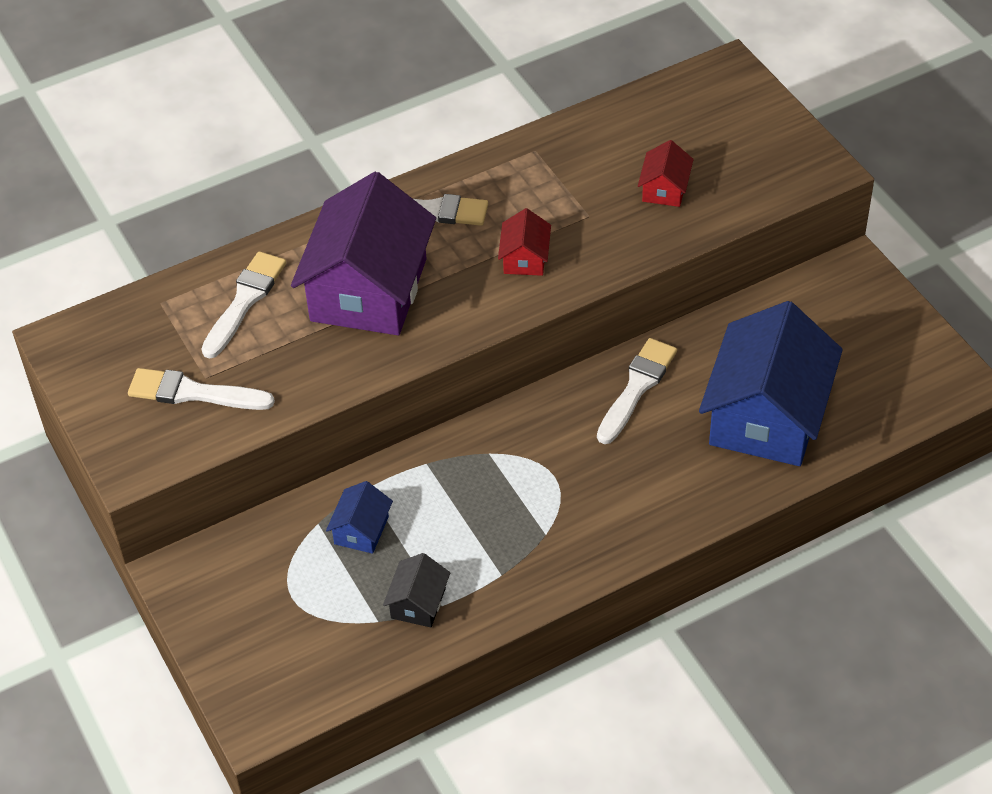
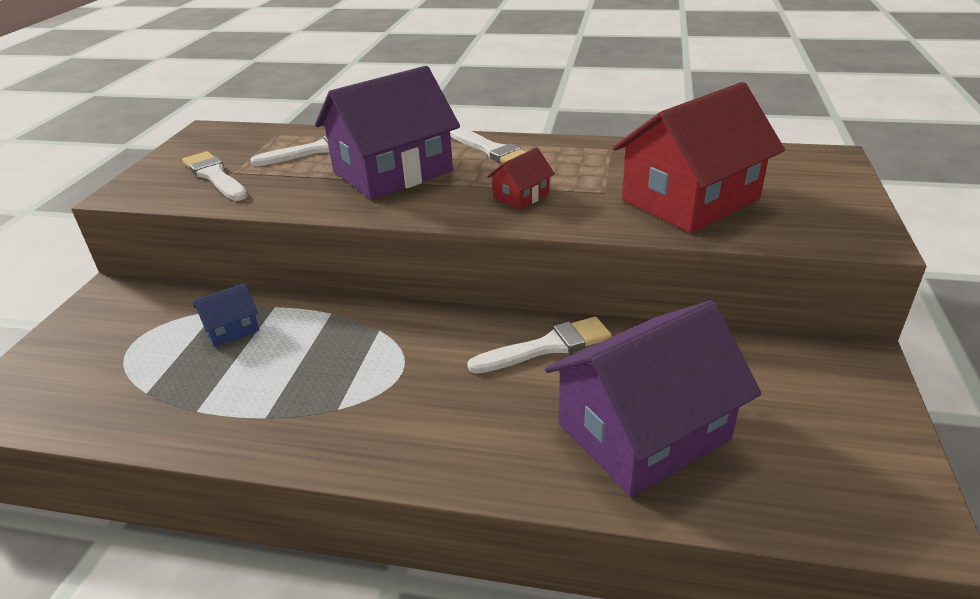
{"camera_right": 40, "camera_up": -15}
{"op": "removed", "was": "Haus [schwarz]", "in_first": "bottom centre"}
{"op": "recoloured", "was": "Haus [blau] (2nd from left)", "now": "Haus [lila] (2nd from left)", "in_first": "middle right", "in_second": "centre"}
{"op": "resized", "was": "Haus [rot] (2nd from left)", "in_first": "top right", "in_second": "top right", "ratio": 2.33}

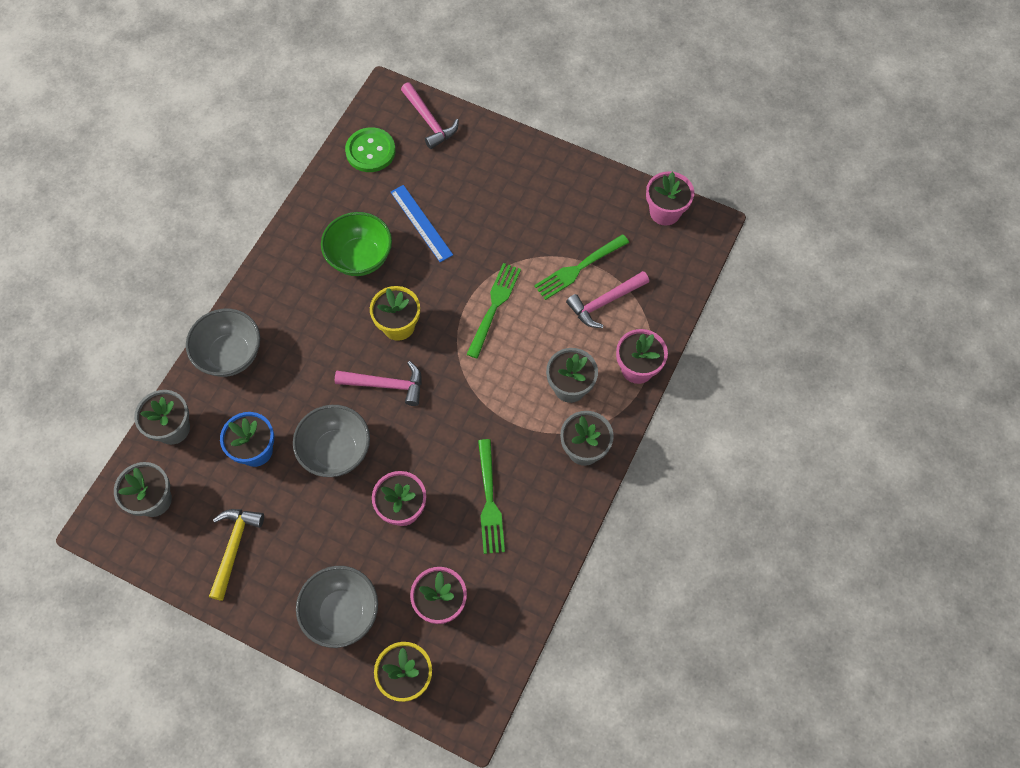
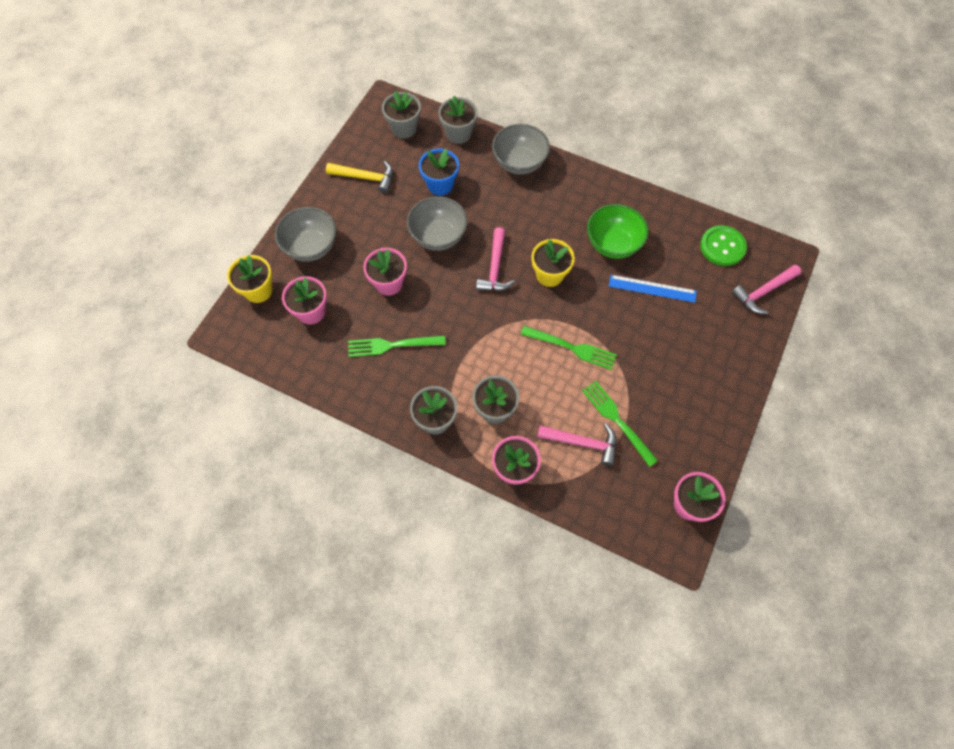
{"camera_right": 90, "camera_up": 0}
{"op": "turned", "was": "Lineal [blau]", "in_first": "top centre", "in_second": "middle right", "clockwise": 45}
{"op": "turned", "was": "Hammer [rosa] (3rd from left in the first image)", "in_first": "centre", "in_second": "centre", "clockwise": 135}

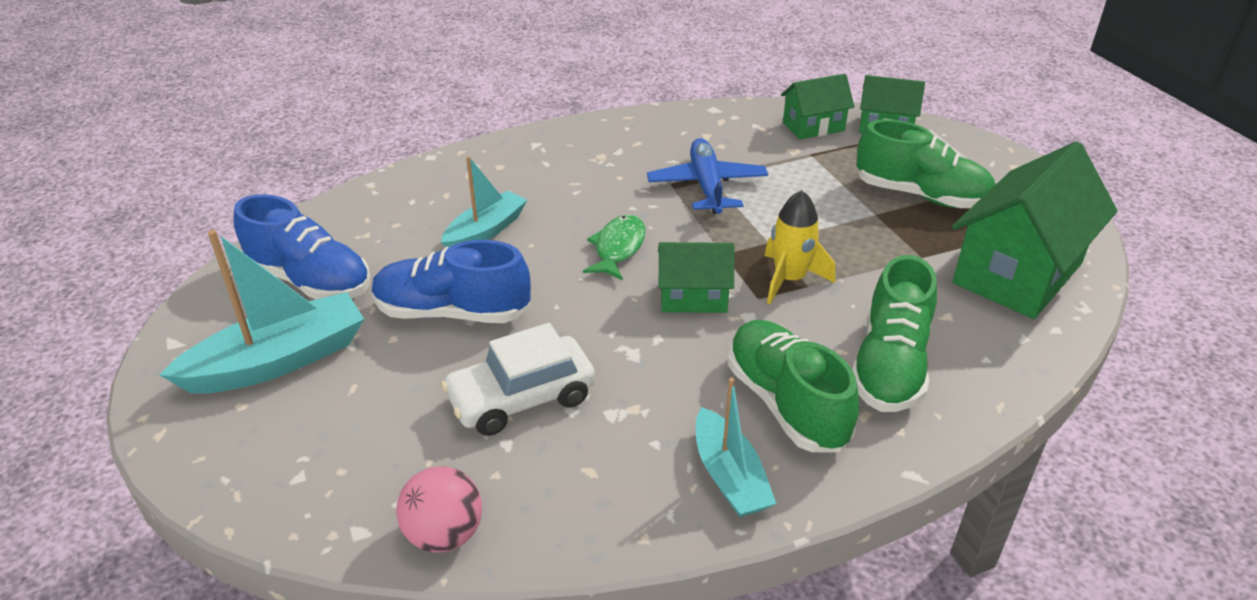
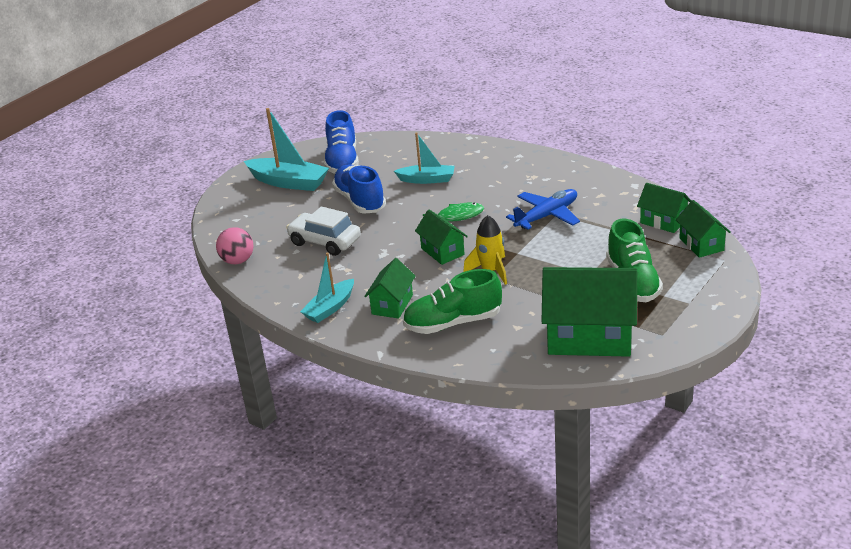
{"camera_right": 60, "camera_up": -5}
{"op": "replaced", "was": "Schuh [grün] (1st from left)", "now": "Haus [grün] (1st from left)", "in_first": "centre", "in_second": "centre"}

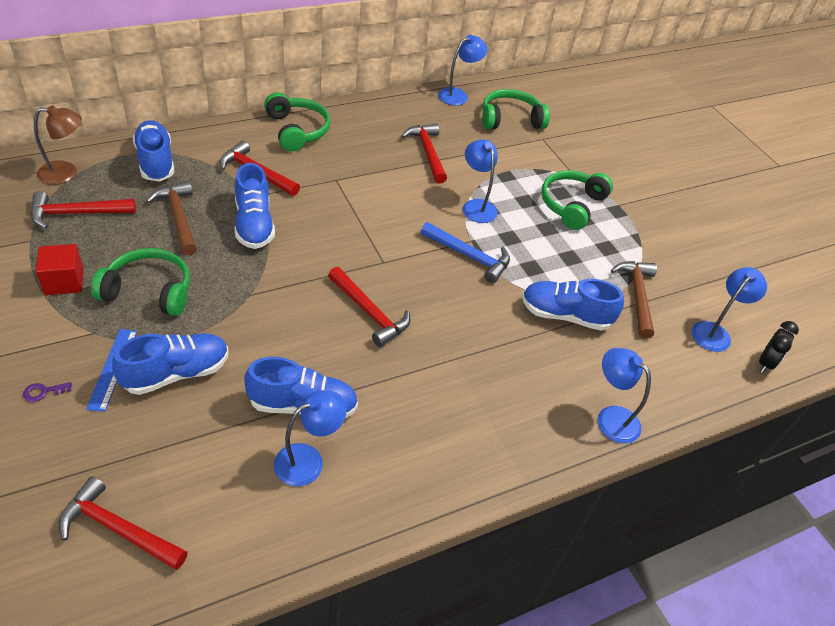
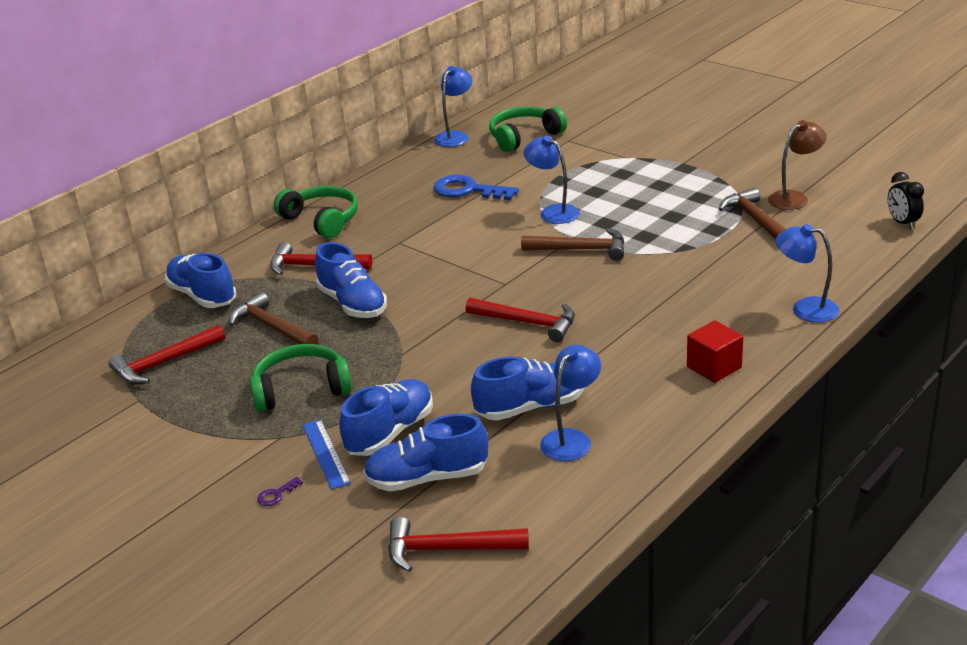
{"camera_right": -15, "camera_up": -15}
{"op": "removed", "was": "Kopfhörer [grün] (4th from left)", "in_first": "top right"}
{"op": "removed", "was": "Lampe [blau] (5th from left)", "in_first": "middle right"}
{"op": "moved", "was": "Lampe [braun]", "in_first": "top left", "in_second": "top right"}
{"op": "moved", "was": "Kubus [rot]", "in_first": "middle left", "in_second": "middle right"}
{"op": "moved", "was": "Schuh [blau] (5th from left in the first image)", "now": "Schuh [blau] (4th from left)", "in_first": "middle right", "in_second": "bottom centre"}
{"op": "replaced", "was": "Hammer [rot] (5th from left)", "now": "Schlüssel [blau]", "in_first": "top centre", "in_second": "top centre"}
{"op": "recoloured", "was": "Hammer [blau]", "now": "Hammer [braun] (2nd from left)", "in_first": "centre", "in_second": "centre"}
{"op": "turned", "was": "Wecker [schwarz]", "in_first": "middle right", "in_second": "top right", "clockwise": 150}

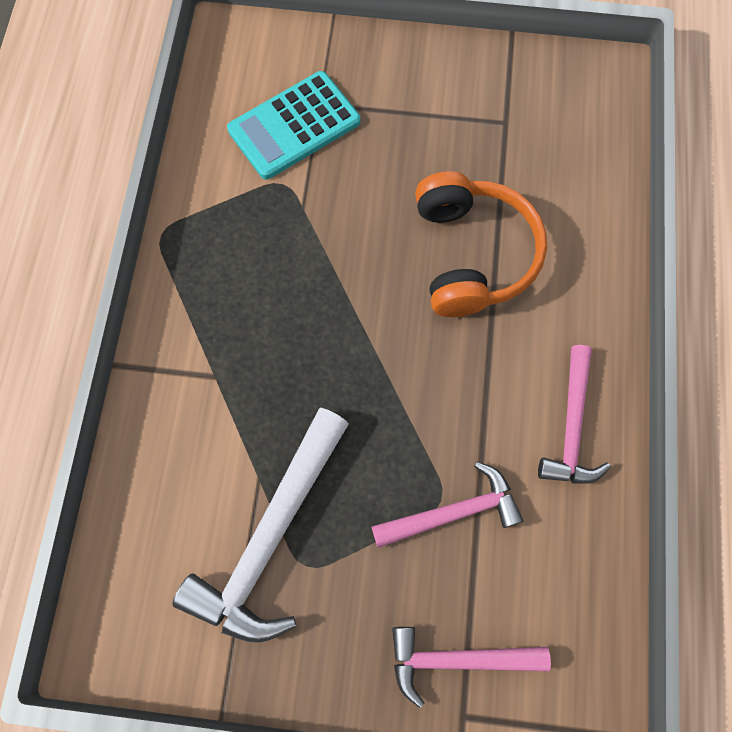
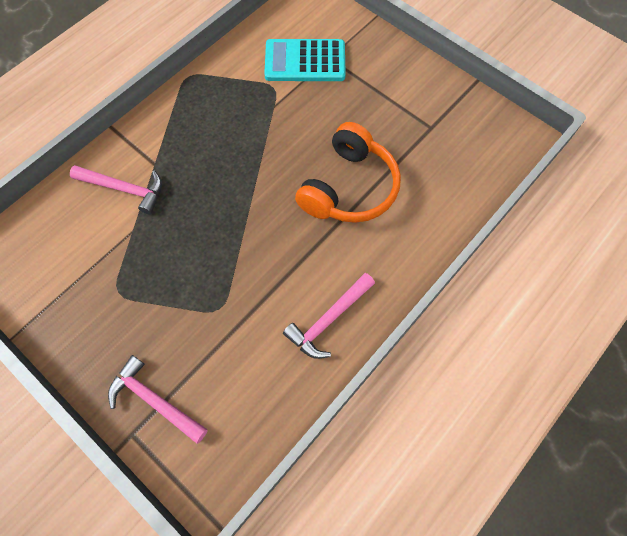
{"camera_right": 35, "camera_up": -5}
{"op": "removed", "was": "Hammer [weiß]", "in_first": "bottom centre"}
{"op": "moved", "was": "Hammer [rosa] (1st from left)", "in_first": "bottom centre", "in_second": "middle left"}

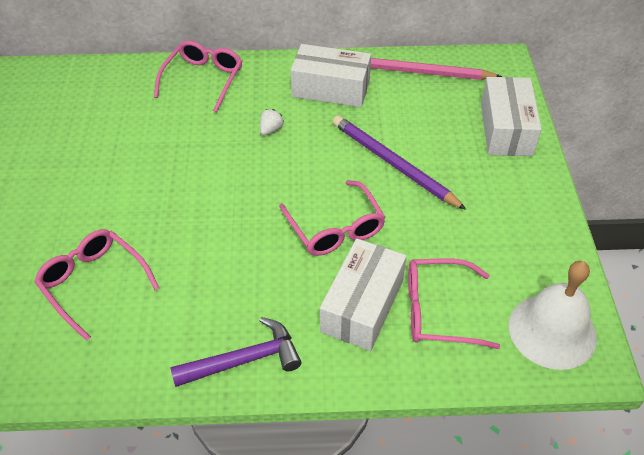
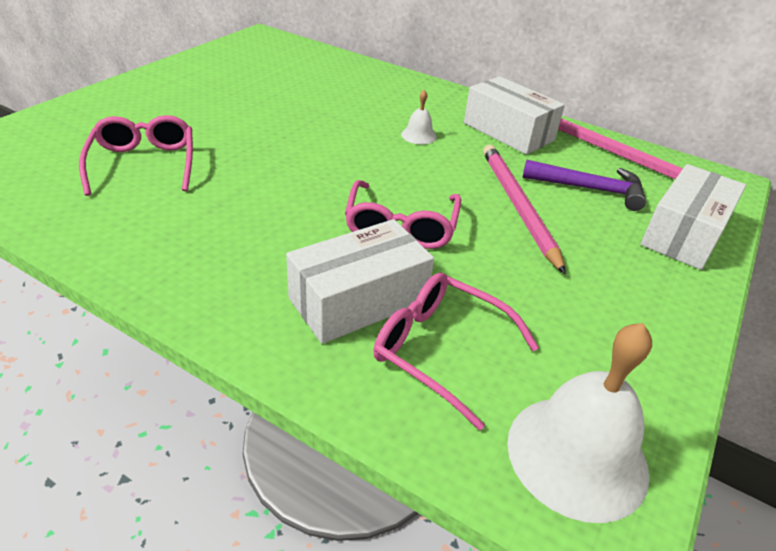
{"camera_right": 30, "camera_up": -10}
{"op": "removed", "was": "Brille [rosa] (2nd from left)", "in_first": "top left"}
{"op": "moved", "was": "Hammer [lila]", "in_first": "bottom centre", "in_second": "middle right"}
{"op": "replaced", "was": "Erdbeere [weiß]", "now": "Glocke [weiß] (1st from left)", "in_first": "top centre", "in_second": "top centre"}
{"op": "recoloured", "was": "Bleistift [lila]", "now": "Bleistift [rosa] (1st from left)", "in_first": "centre", "in_second": "middle right"}

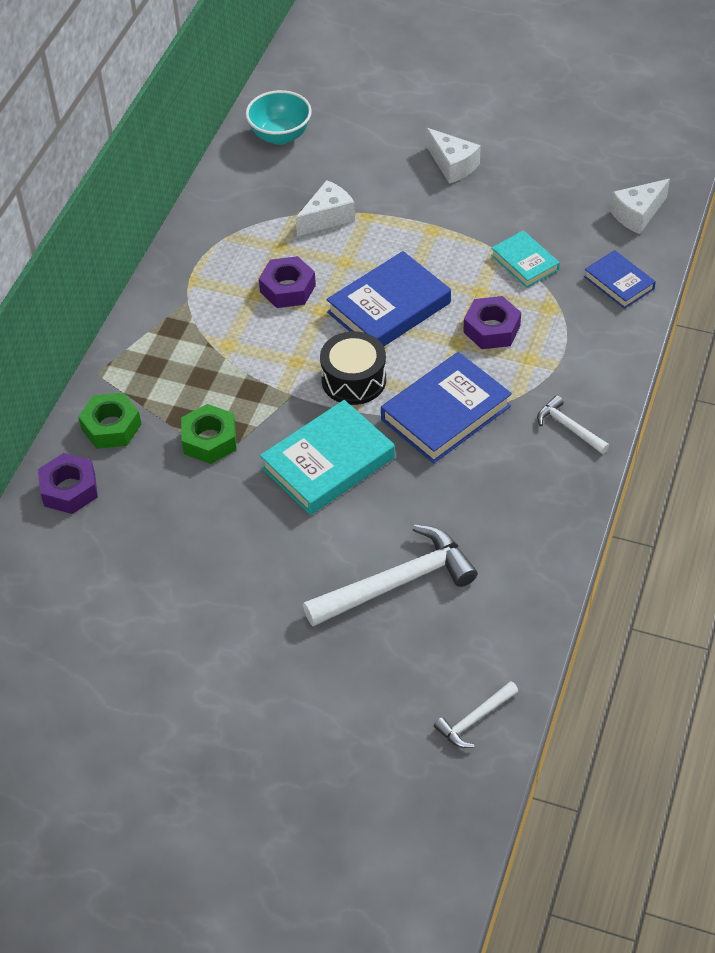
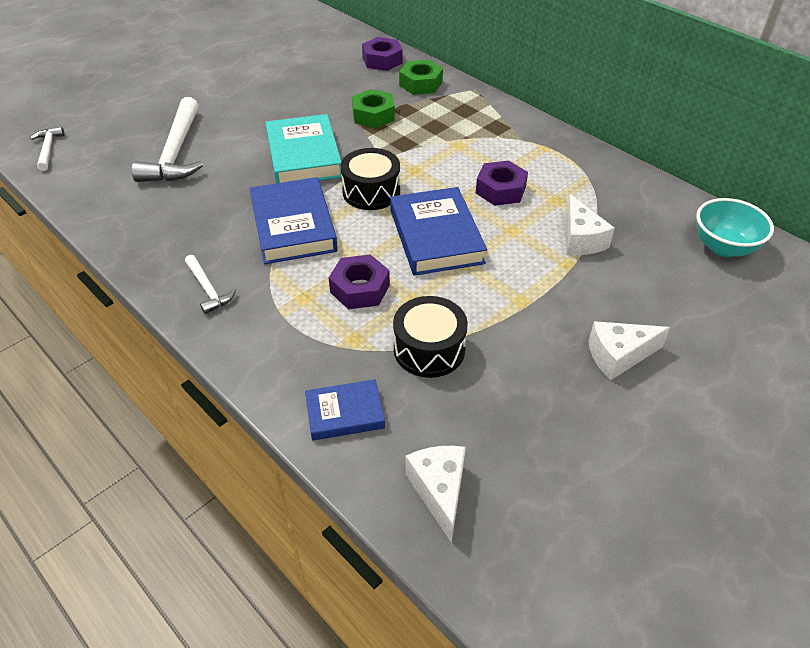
{"camera_right": 115, "camera_up": -5}
{"op": "replaced", "was": "Buch [türkis] (2nd from left)", "now": "Trommel [schwarz] (2nd from left)", "in_first": "top right", "in_second": "centre"}
{"op": "turned", "was": "Hammer [weiß] (3rd from left)", "in_first": "middle right", "in_second": "middle left", "clockwise": 75}

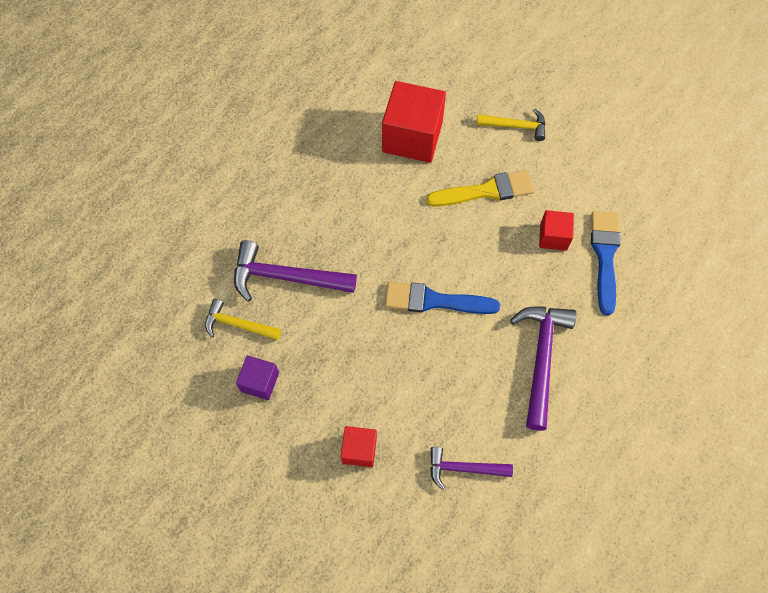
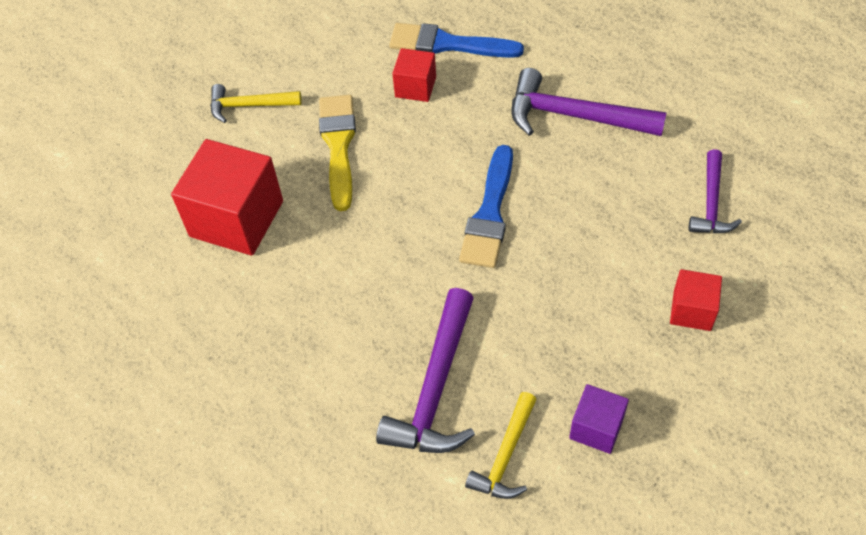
{"camera_right": -80, "camera_up": -10}
{"op": "turned", "was": "Hammer [gelb] (2nd from left in the first image)", "in_first": "top centre", "in_second": "top left", "clockwise": -105}

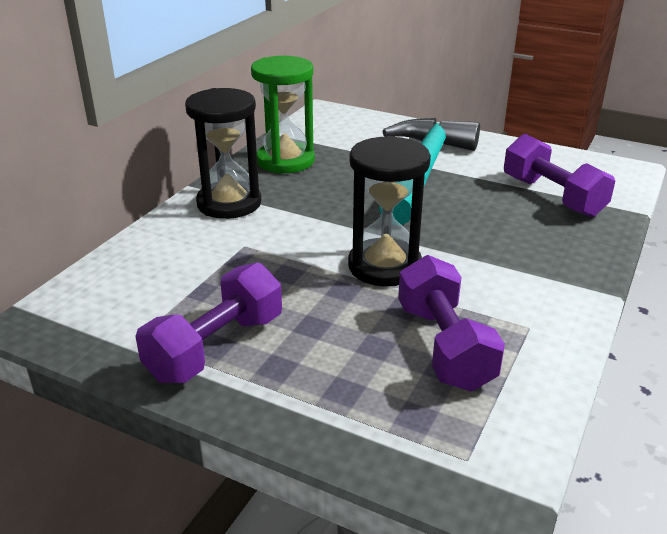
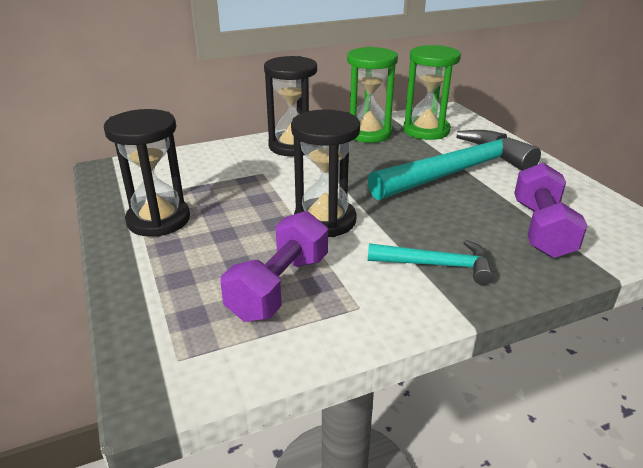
{"camera_right": 40, "camera_up": 0}
{"op": "added", "now": "Hammer [türkis] (1st from left)", "in_second": "middle right"}
{"op": "added", "now": "Sanduhr [grün] (2nd from left)", "in_second": "top right"}
{"op": "replaced", "was": "Hantel [lila] (1st from left)", "now": "Sanduhr [schwarz] (1st from left)", "in_first": "middle left", "in_second": "middle left"}

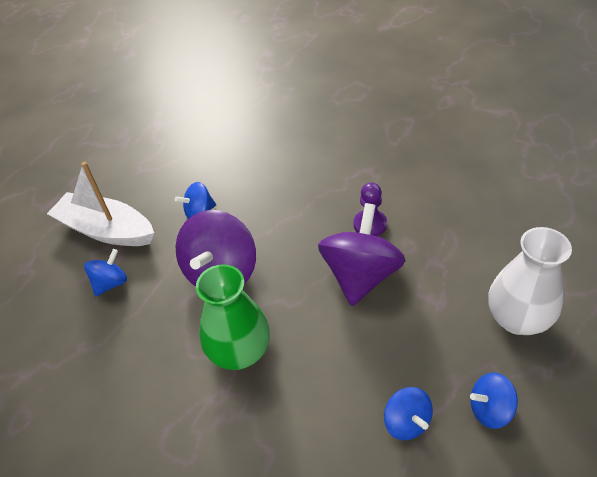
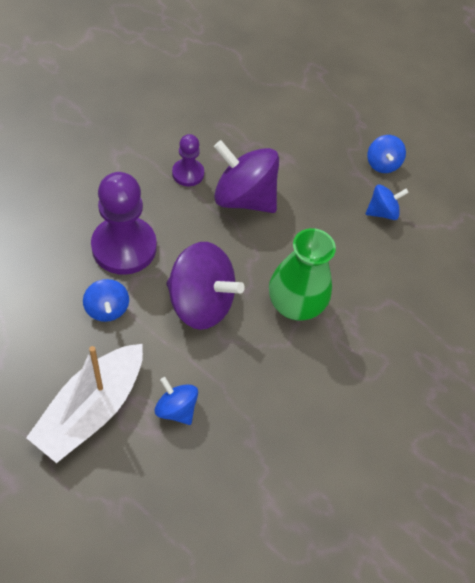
{"camera_right": -90, "camera_up": 10}
{"op": "removed", "was": "Vase [weiß]", "in_first": "middle right"}
{"op": "added", "now": "Bauer [lila] (1st from left)", "in_second": "middle left"}

